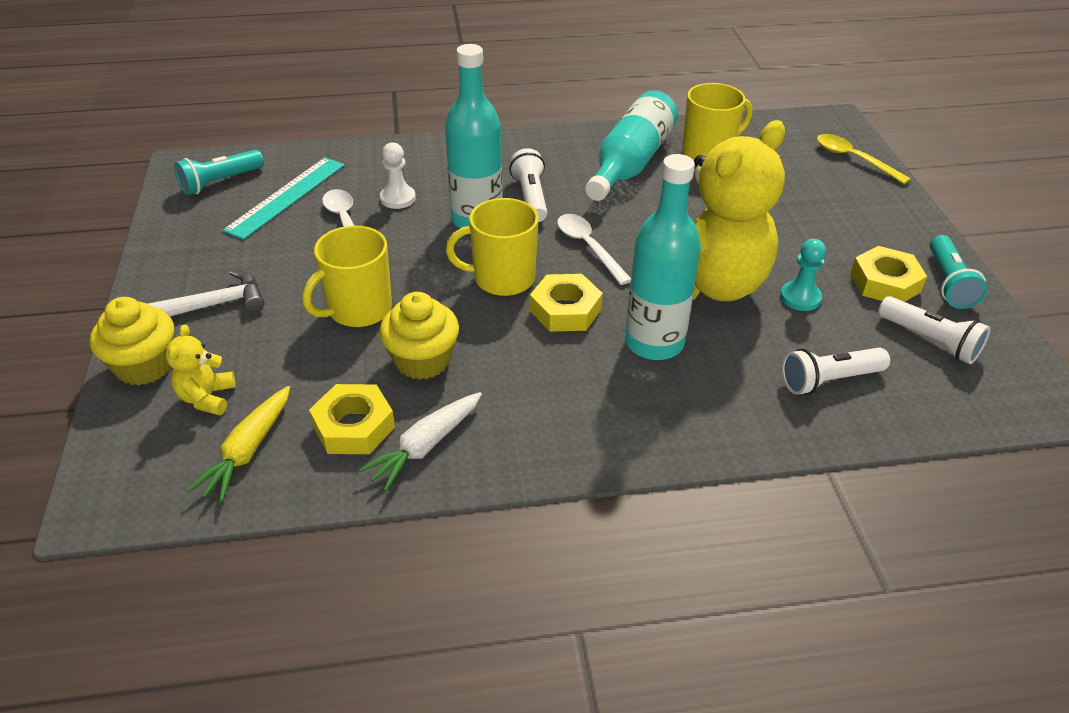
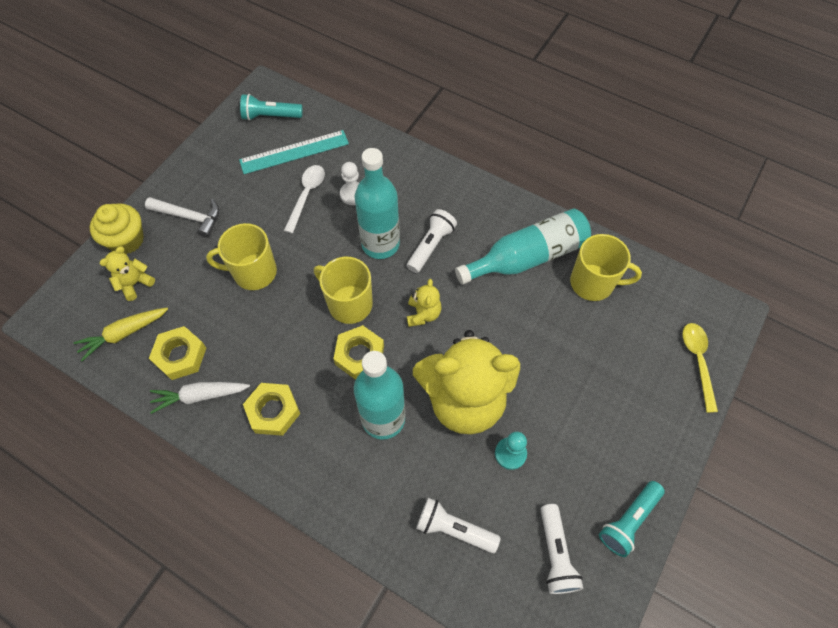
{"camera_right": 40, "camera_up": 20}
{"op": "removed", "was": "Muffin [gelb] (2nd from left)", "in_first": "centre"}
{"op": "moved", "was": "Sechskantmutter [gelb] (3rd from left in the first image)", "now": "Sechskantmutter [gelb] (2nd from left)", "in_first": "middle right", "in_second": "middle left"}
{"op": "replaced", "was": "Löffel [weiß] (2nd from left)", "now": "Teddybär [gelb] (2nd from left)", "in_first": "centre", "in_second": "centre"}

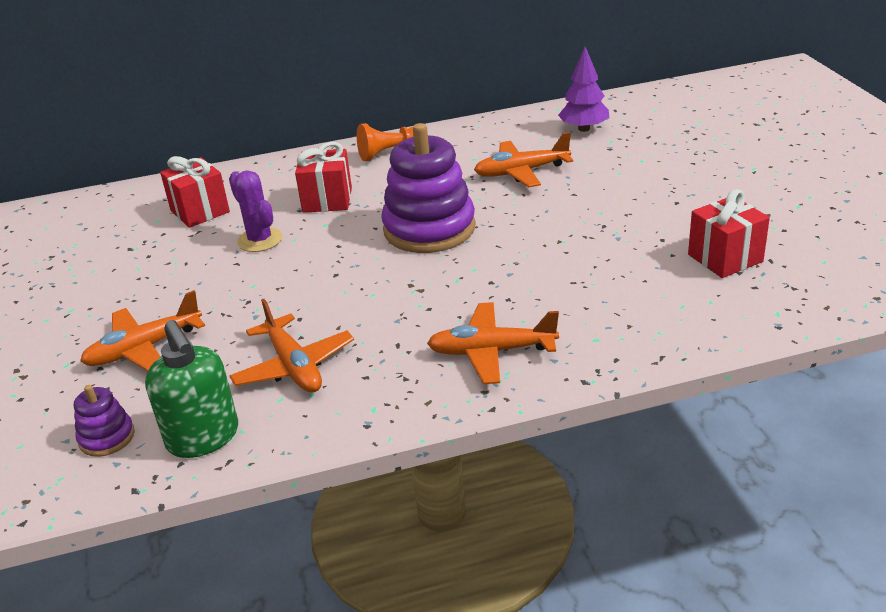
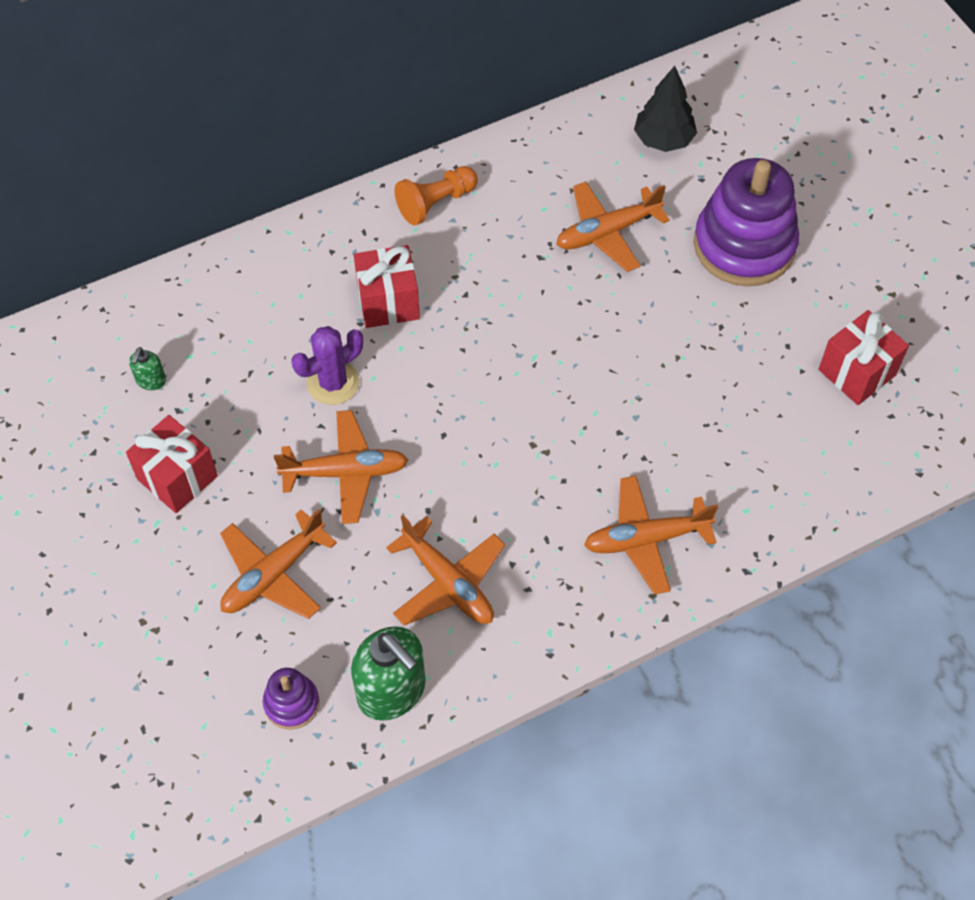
{"camera_right": -15, "camera_up": 25}
{"op": "added", "now": "Seifenspender [grün] (1st from left)", "in_second": "middle left"}
{"op": "added", "now": "Flugzeug [orange] (2nd from left)", "in_second": "centre"}
{"op": "moved", "was": "Geschenk [rot] (1st from left)", "in_first": "top left", "in_second": "middle left"}
{"op": "moved", "was": "Stapelspielzeug [lila] (2nd from left)", "in_first": "top centre", "in_second": "top right"}
{"op": "recoloured", "was": "Baum [lila]", "now": "Baum [schwarz]", "in_first": "top centre", "in_second": "top right"}
{"op": "turned", "was": "Kaktus [lila]", "in_first": "middle left", "in_second": "centre", "clockwise": -75}

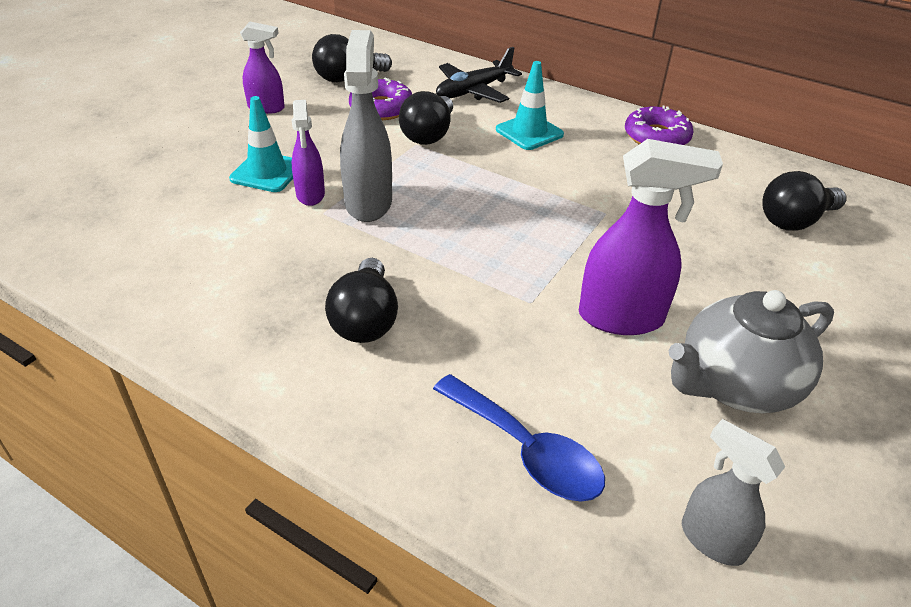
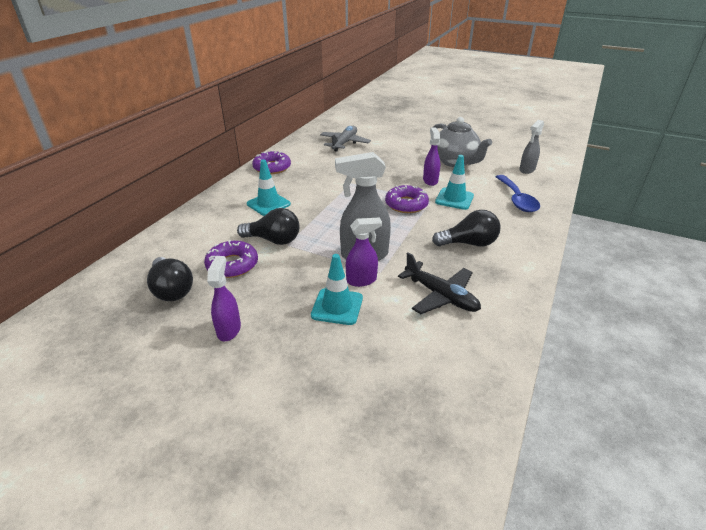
{"camera_right": -95, "camera_up": -5}
{"op": "added", "now": "Donut [lila] (3rd from left)", "in_second": "centre"}
{"op": "added", "now": "Leitkegel [türkis] (3rd from left)", "in_second": "centre"}
{"op": "moved", "was": "Flugzeug [schwarz]", "in_first": "top centre", "in_second": "centre"}
{"op": "replaced", "was": "Glühbirne [schwarz] (4th from left)", "now": "Flugzeug [grau]", "in_first": "top right", "in_second": "top centre"}
{"op": "turned", "was": "Löffel [blau]", "in_first": "bottom centre", "in_second": "middle right", "clockwise": 135}
{"op": "resized", "was": "Sprühflasche [lila] (3rd from left)", "in_first": "middle right", "in_second": "top centre", "ratio": 0.61}

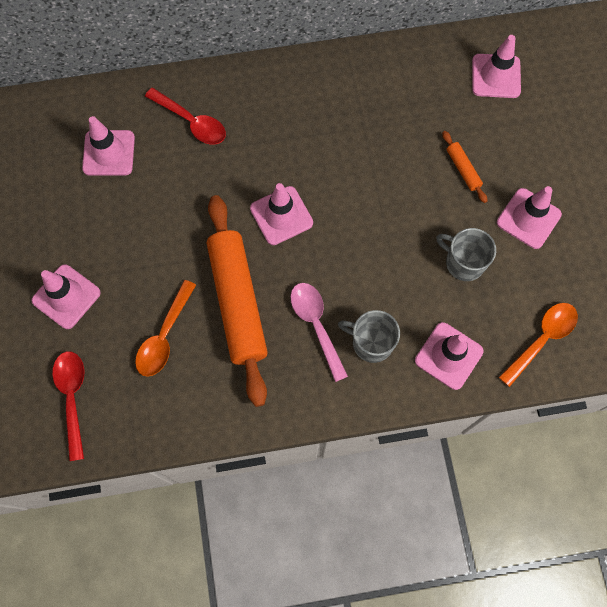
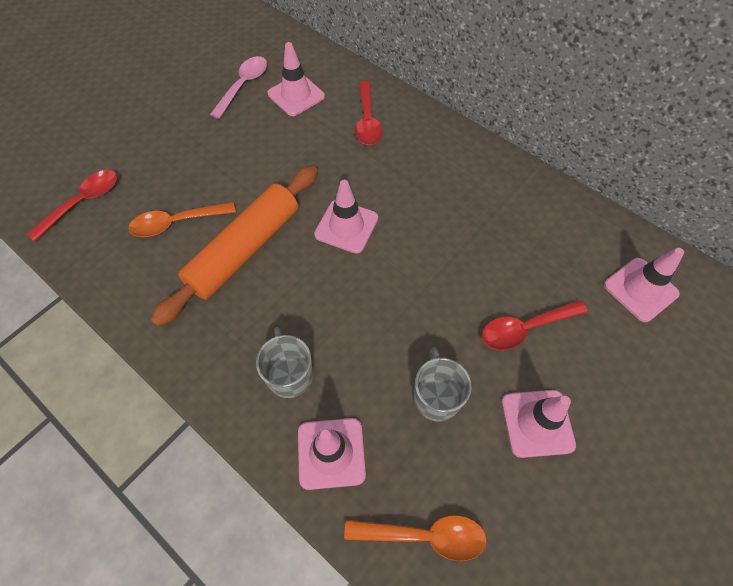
{"camera_right": 50, "camera_up": -10}
{"op": "removed", "was": "Leitkegel [rosa] (1st from left)", "in_first": "middle left"}
{"op": "moved", "was": "Löffel [rosa]", "in_first": "centre", "in_second": "top left"}
{"op": "replaced", "was": "Nudelholz [orange] (2nd from left)", "now": "Löffel [rot] (3rd from left)", "in_first": "top right", "in_second": "middle right"}

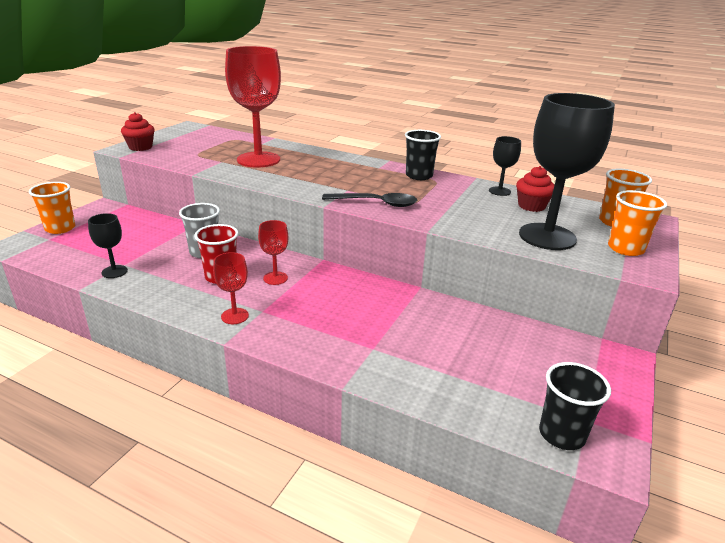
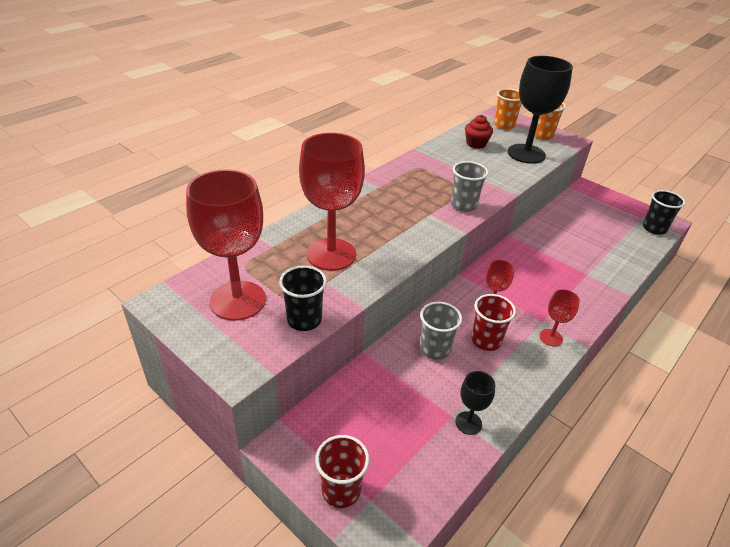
{"camera_right": -75, "camera_up": 10}
{"op": "removed", "was": "Muffin [rot] (1st from left)", "in_first": "top left"}
{"op": "removed", "was": "Kelch [schwarz] (2nd from left)", "in_first": "top right"}
{"op": "added", "now": "Kelch [rot] (1st from left)", "in_second": "middle left"}
{"op": "moved", "was": "Becher [schwarz] (1st from left)", "in_first": "top centre", "in_second": "centre"}
{"op": "replaced", "was": "Löffel [schwarz]", "now": "Becher [grau] (2nd from left)", "in_first": "centre", "in_second": "centre"}
{"op": "recoloured", "was": "Becher [orange] (1st from left)", "now": "Becher [rot] (1st from left)", "in_first": "middle left", "in_second": "bottom centre"}

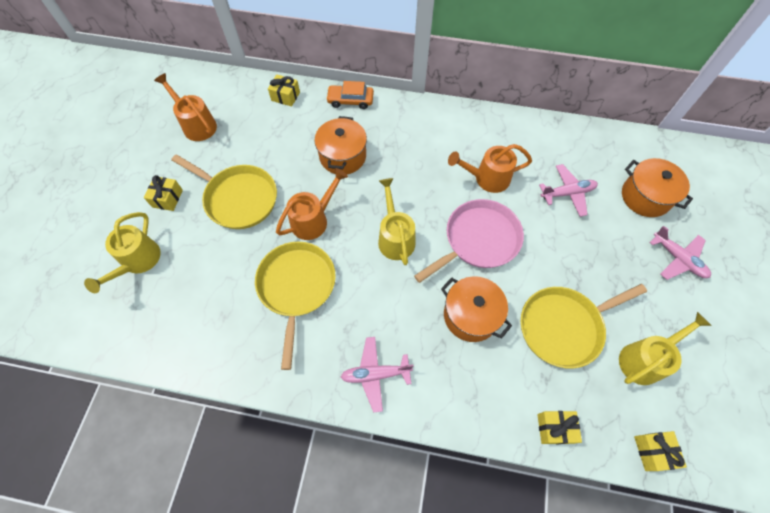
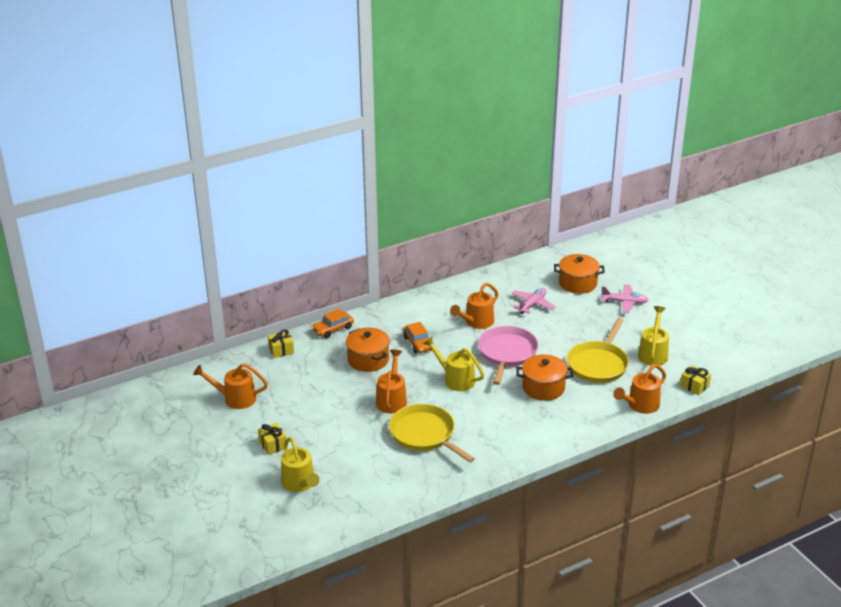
{"camera_right": -40, "camera_up": -30}
{"op": "removed", "was": "Pfanne [gelb] (1st from left)", "in_first": "middle left"}
{"op": "removed", "was": "Flugzeug [rosa] (1st from left)", "in_first": "bottom centre"}
{"op": "added", "now": "Auto [orange] (2nd from left)", "in_second": "centre"}
{"op": "replaced", "was": "Geschenk [gelb] (3rd from left)", "now": "Gießkanne [orange] (4th from left)", "in_first": "bottom right", "in_second": "middle right"}

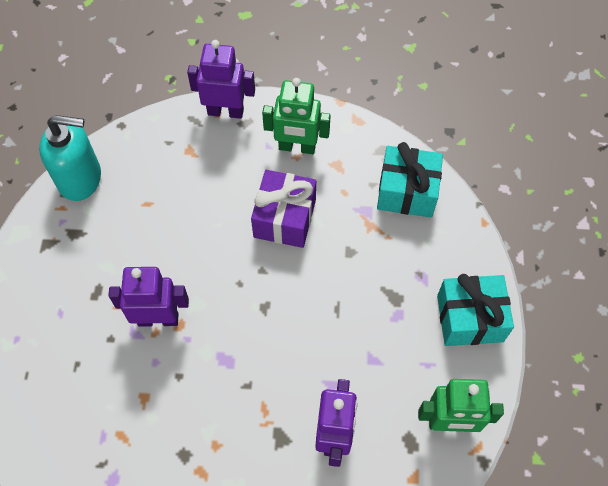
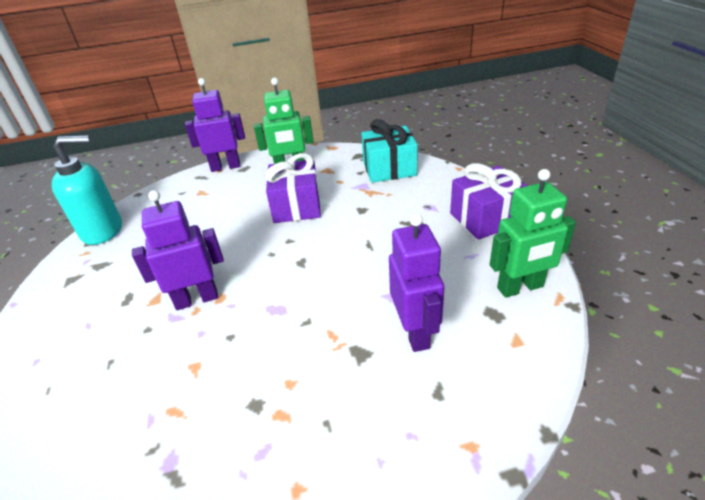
{"camera_right": -15, "camera_up": -25}
{"op": "recoloured", "was": "Geschenk [türkis] (2nd from left)", "now": "Geschenk [lila] (2nd from left)", "in_first": "middle right", "in_second": "middle right"}

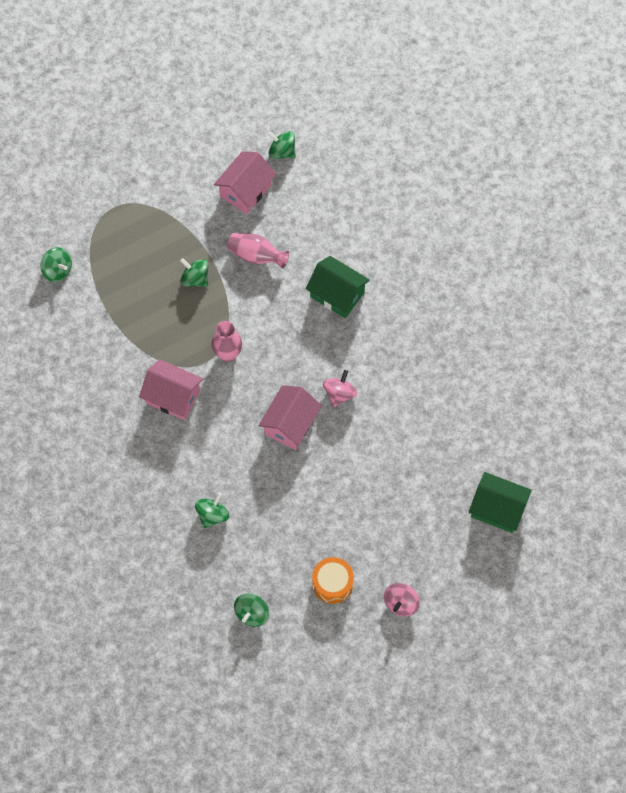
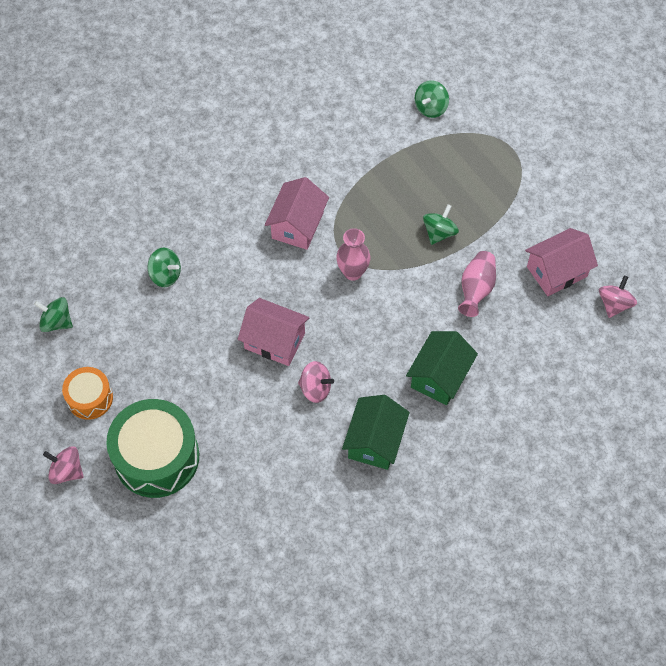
{"camera_right": 85, "camera_up": -5}
{"op": "added", "now": "Trommel [grün]", "in_second": "bottom left"}
{"op": "moved", "was": "Haus [grün] (2nd from left in the first image)", "now": "Haus [grün] (1st from left)", "in_first": "middle right", "in_second": "centre"}
{"op": "recoloured", "was": "Kreisel [grün] (5th from left)", "now": "Kreisel [rosa] (3rd from left)", "in_first": "top centre", "in_second": "middle right"}
{"op": "turned", "was": "Haus [rosa] (2nd from left in the first image)", "in_first": "top centre", "in_second": "middle right", "clockwise": -60}

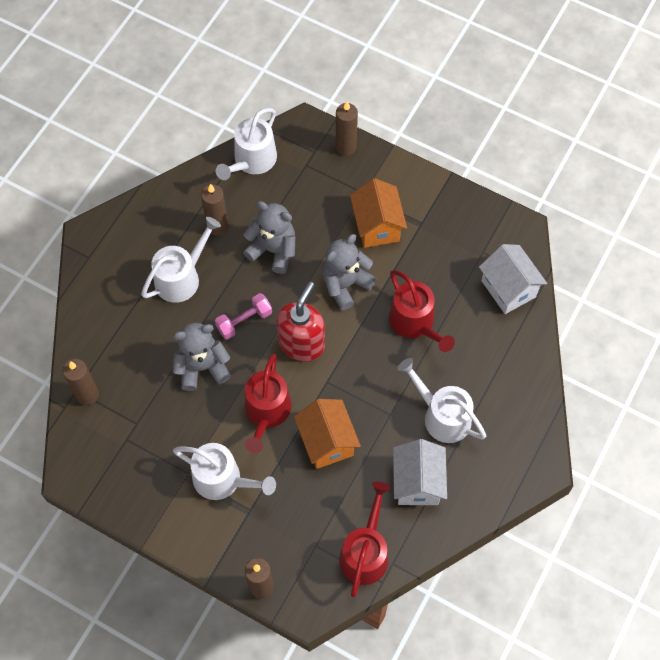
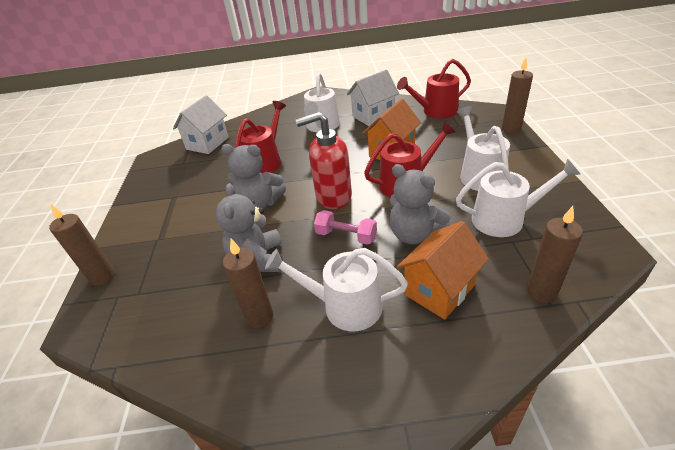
{"camera_right": -120, "camera_up": -25}
{"op": "moved", "was": "Gießkanne [weiß] (3rd from left in the first image)", "now": "Gießkanne [weiß] (4th from left)", "in_first": "top centre", "in_second": "middle right"}
{"op": "moved", "was": "Haus [orange] (2nd from left)", "in_first": "top centre", "in_second": "centre"}

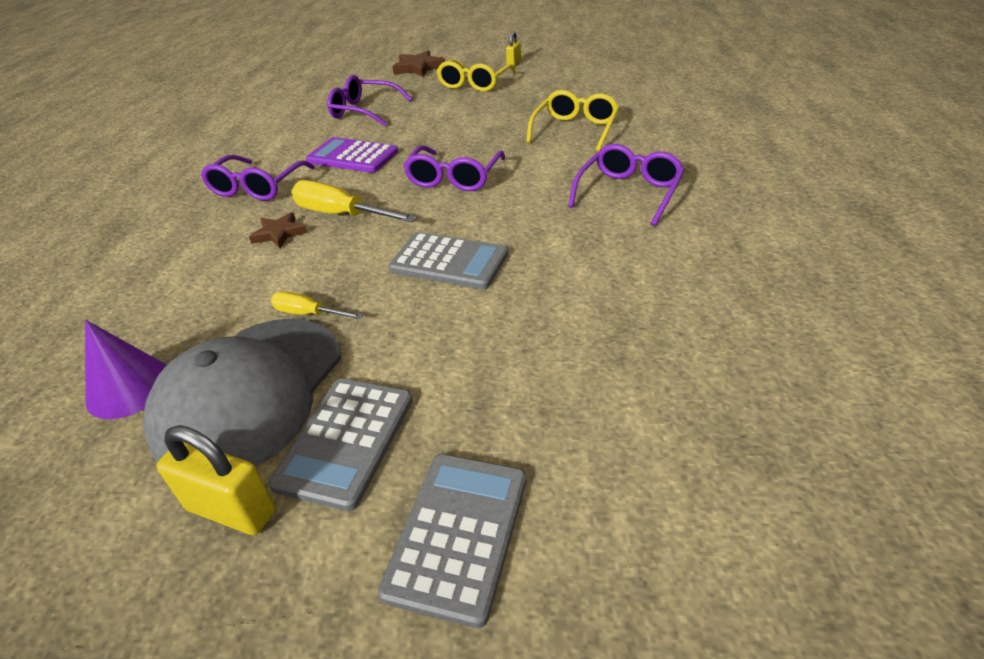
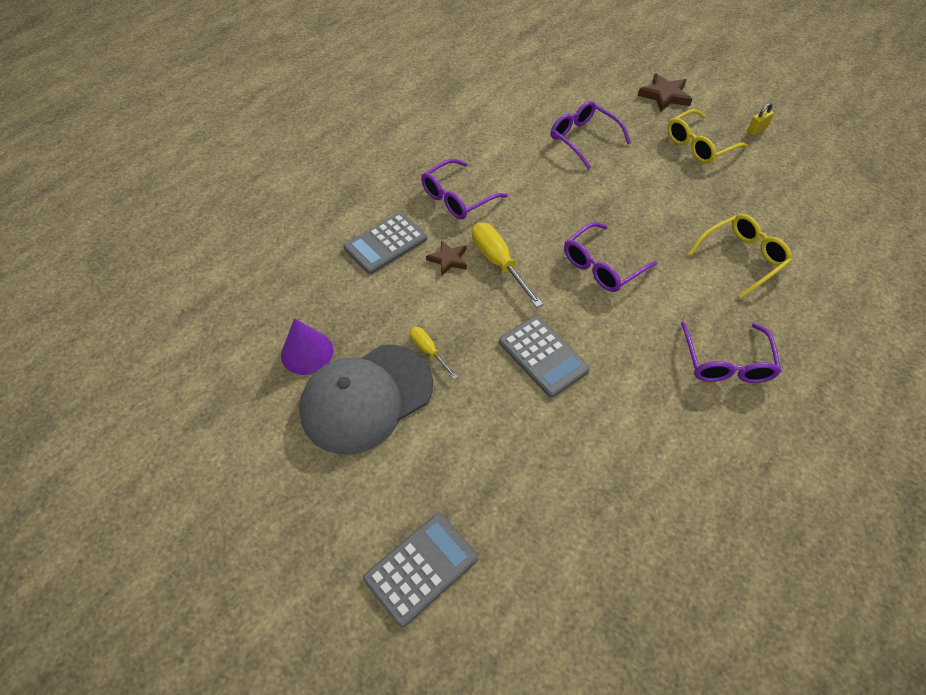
{"camera_right": 30, "camera_up": 15}
{"op": "removed", "was": "Vorhängeschloss [gelb] (1st from left)", "in_first": "bottom left"}
{"op": "removed", "was": "Taschenrechner [lila]", "in_first": "top centre"}
{"op": "moved", "was": "Taschenrechner [grau] (1st from left)", "in_first": "bottom centre", "in_second": "centre"}
{"op": "turned", "was": "Brille [lila] (4th from left)", "in_first": "top centre", "in_second": "middle right", "clockwise": 120}

